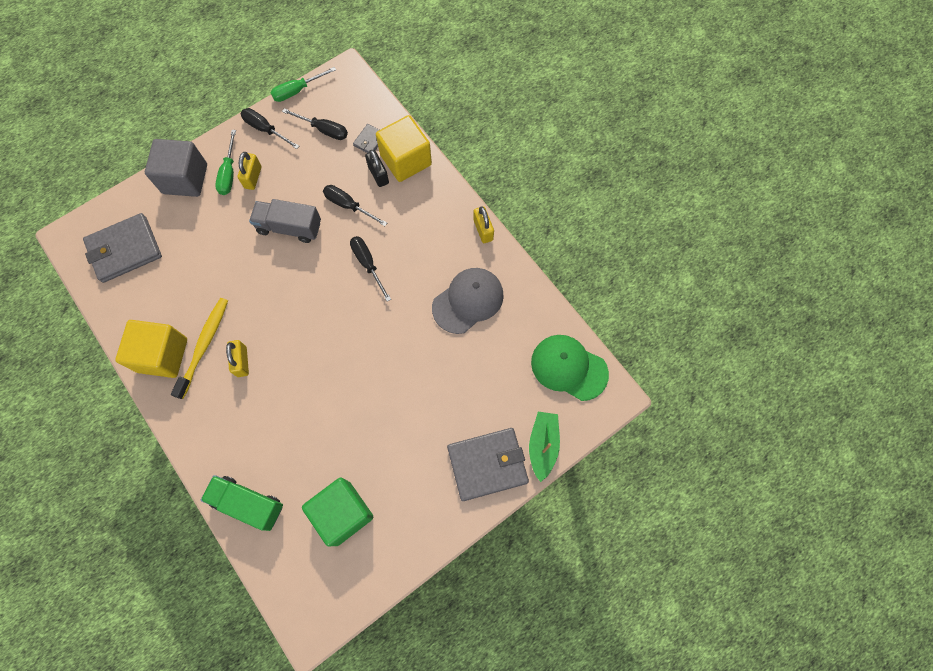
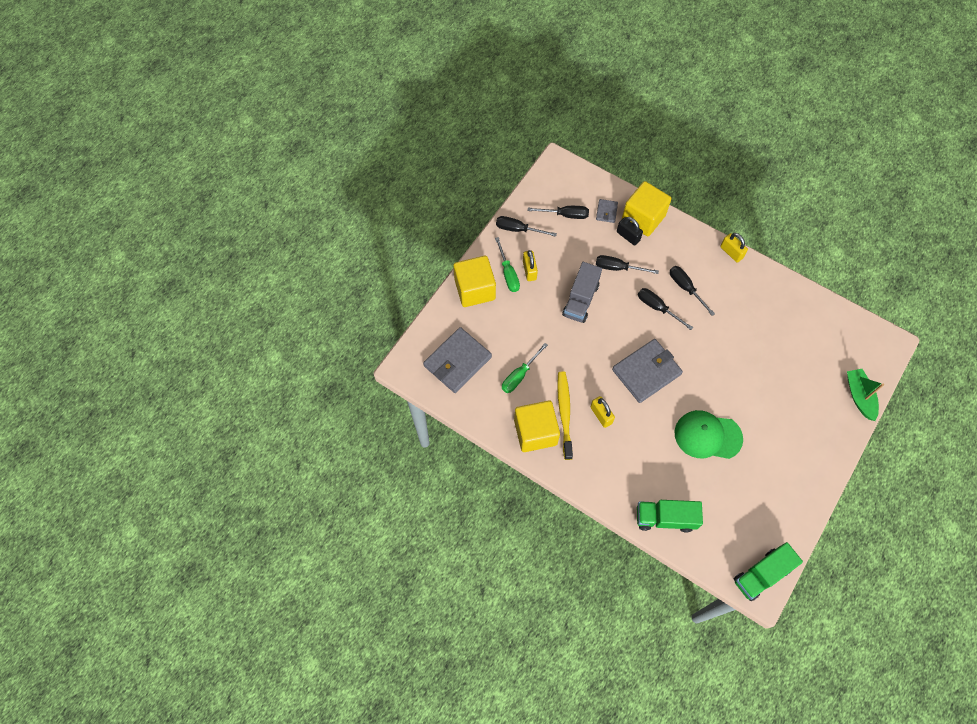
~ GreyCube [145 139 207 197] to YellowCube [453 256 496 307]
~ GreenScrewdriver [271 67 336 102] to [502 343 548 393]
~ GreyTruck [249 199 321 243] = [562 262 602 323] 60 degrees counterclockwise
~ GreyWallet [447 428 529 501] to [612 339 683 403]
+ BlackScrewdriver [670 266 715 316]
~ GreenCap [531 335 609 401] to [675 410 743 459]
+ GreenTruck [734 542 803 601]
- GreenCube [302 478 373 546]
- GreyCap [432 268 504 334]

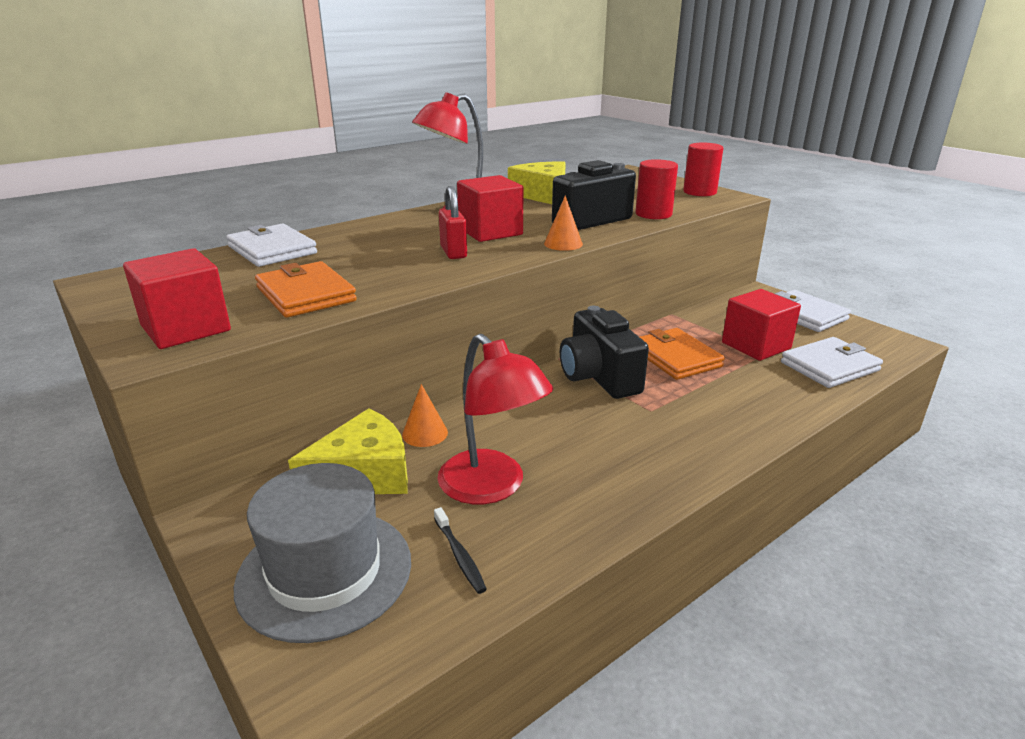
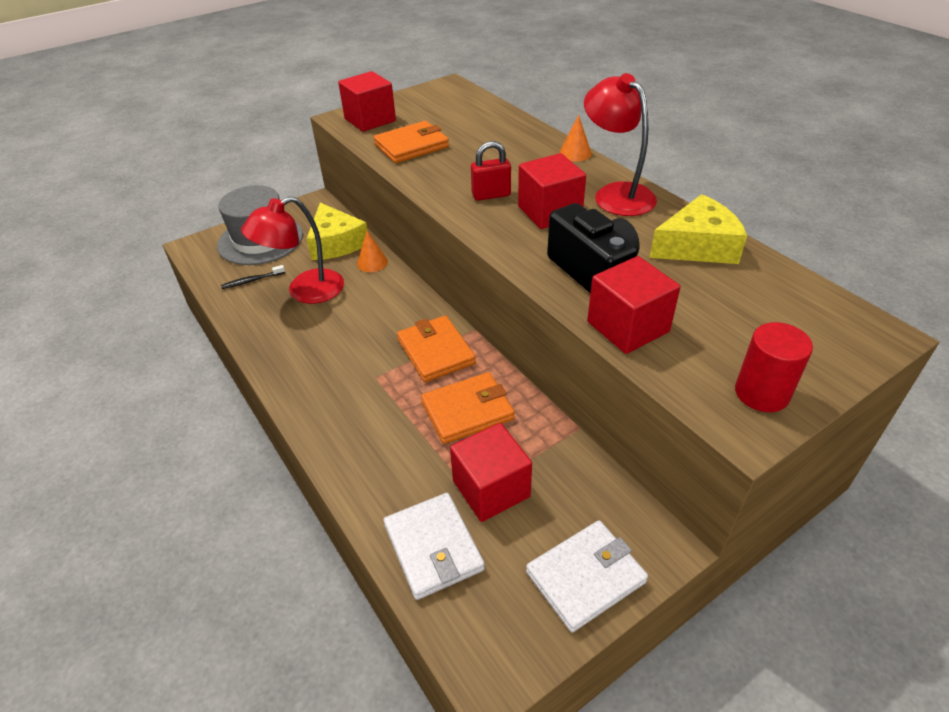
~ BlackCamera [560 306 649 399] to OrangeWallet [397 315 476 382]
~ OrangeCone [544 195 583 251] to [559 114 592 161]
~ RedCylinder [636 159 678 219] to RedCube [587 256 680 354]
- WhiteWallet [226 224 317 267]

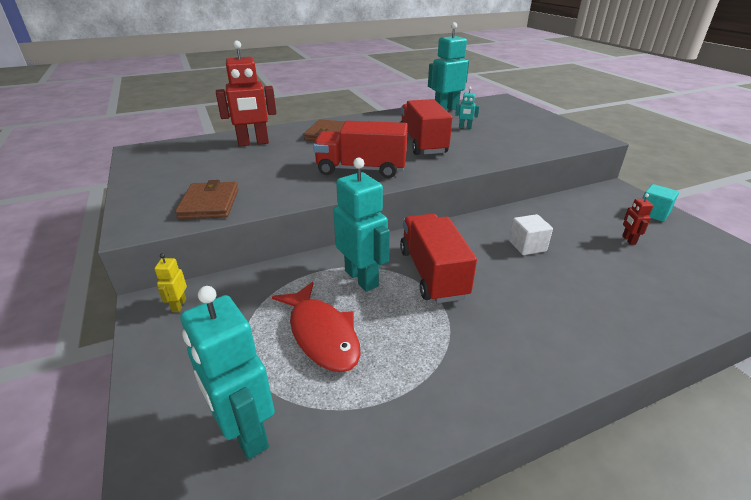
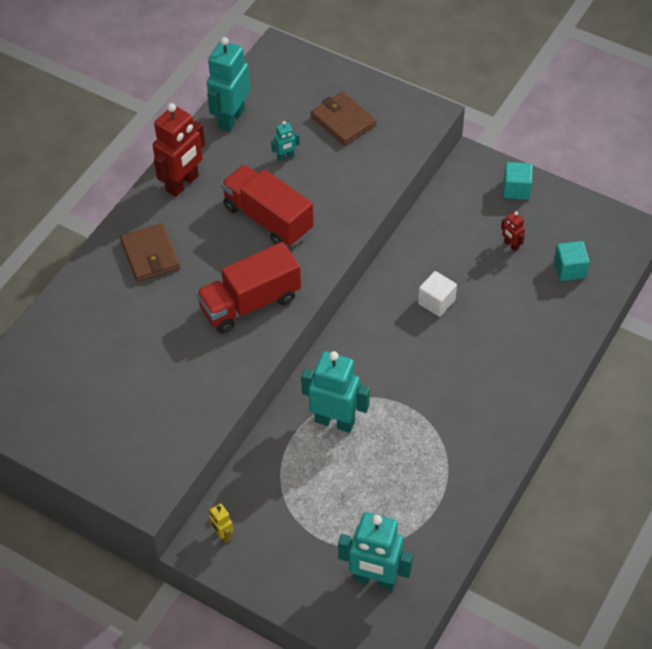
~ RedRobot [216 41 276 146] to [153 103 205 197]
~ BrownWallet [175 180 239 219] to [311 91 377 145]
+ TurquoiseCube [554 241 590 281]
- RedFish [272 282 361 372]
- RedTruck [400 214 477 303]

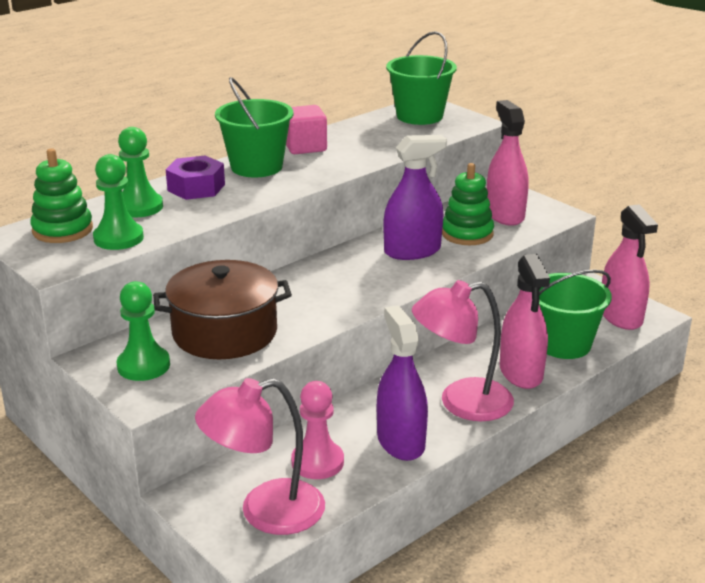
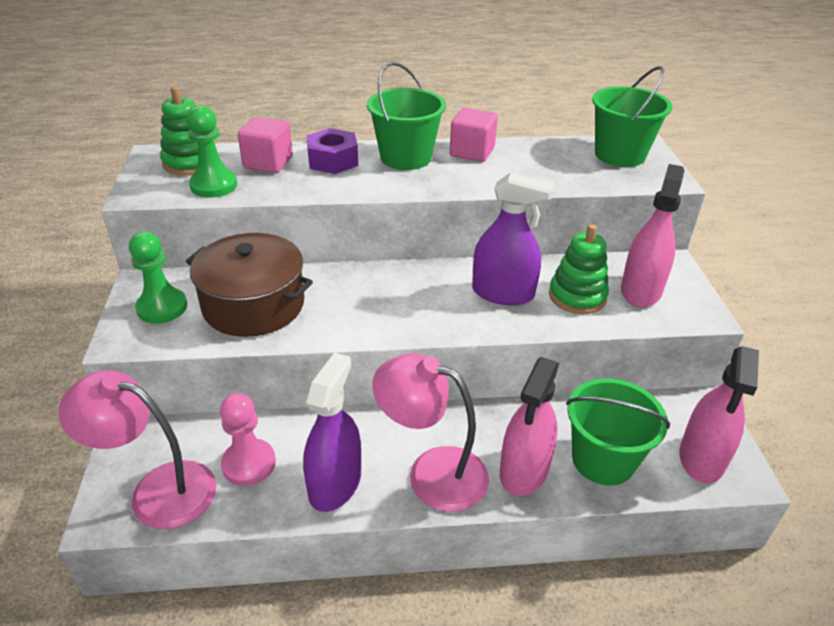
~ GreenPawn [118 127 163 217] to PinkCube [238 117 293 173]

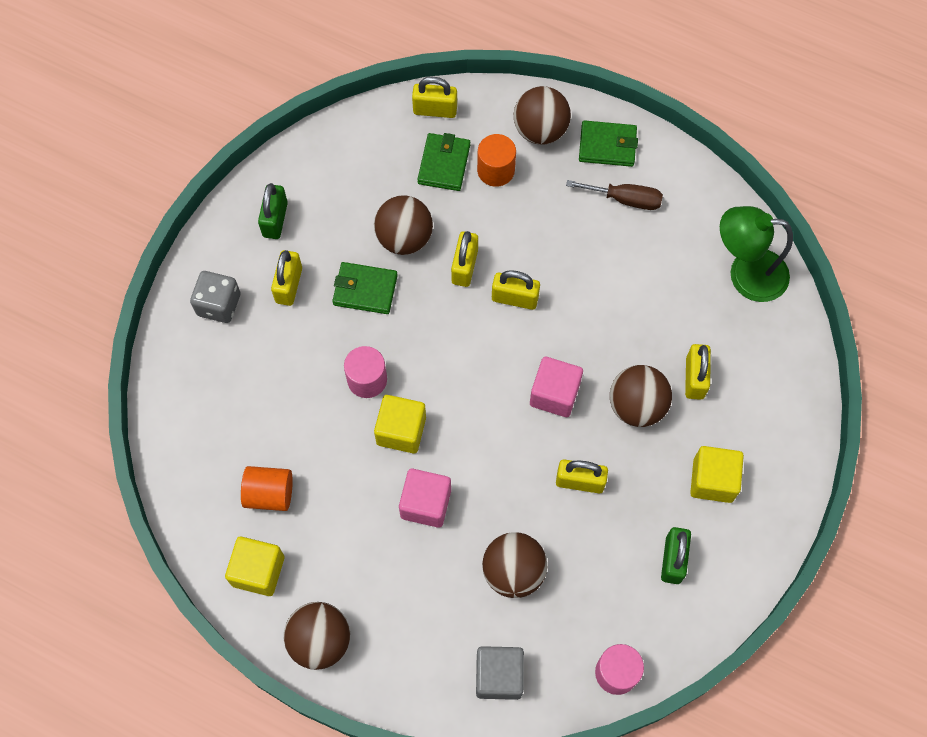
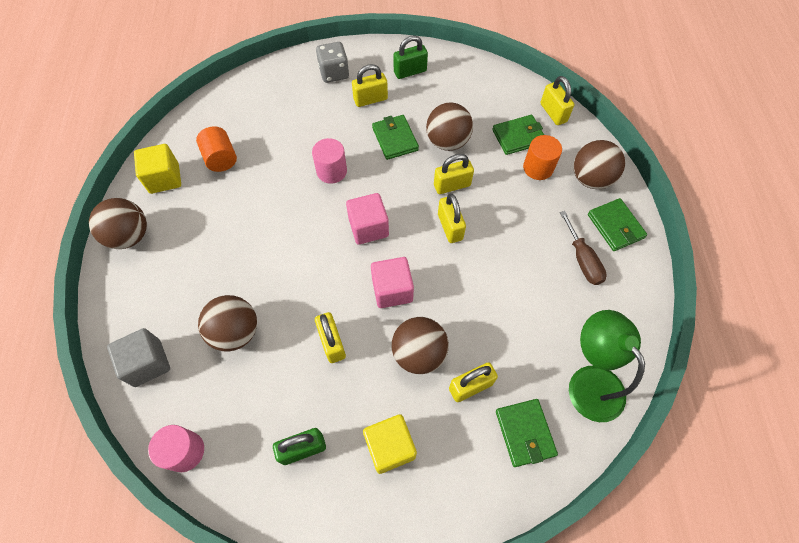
~ PinkCube [399 469 451 528] to [346 193 389 245]
+ GreenWallet [496 399 558 467]
- YellowCube [374 395 426 453]

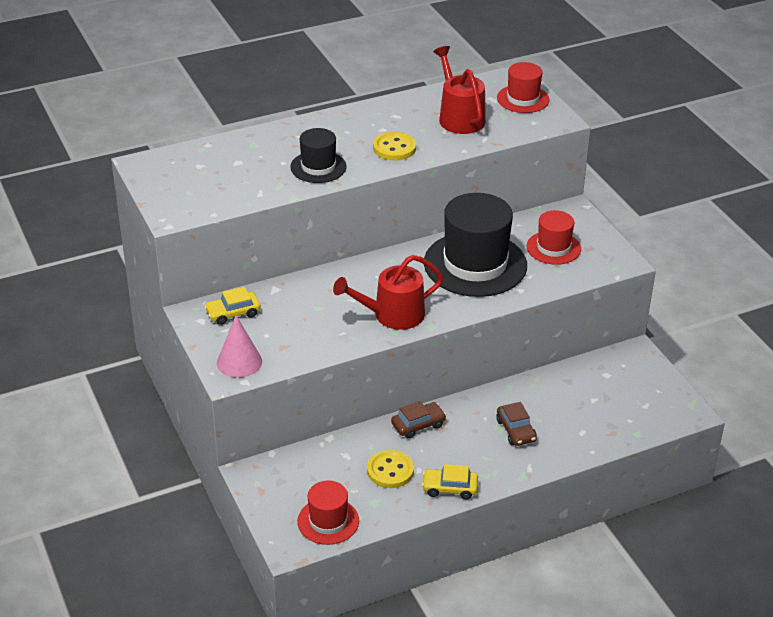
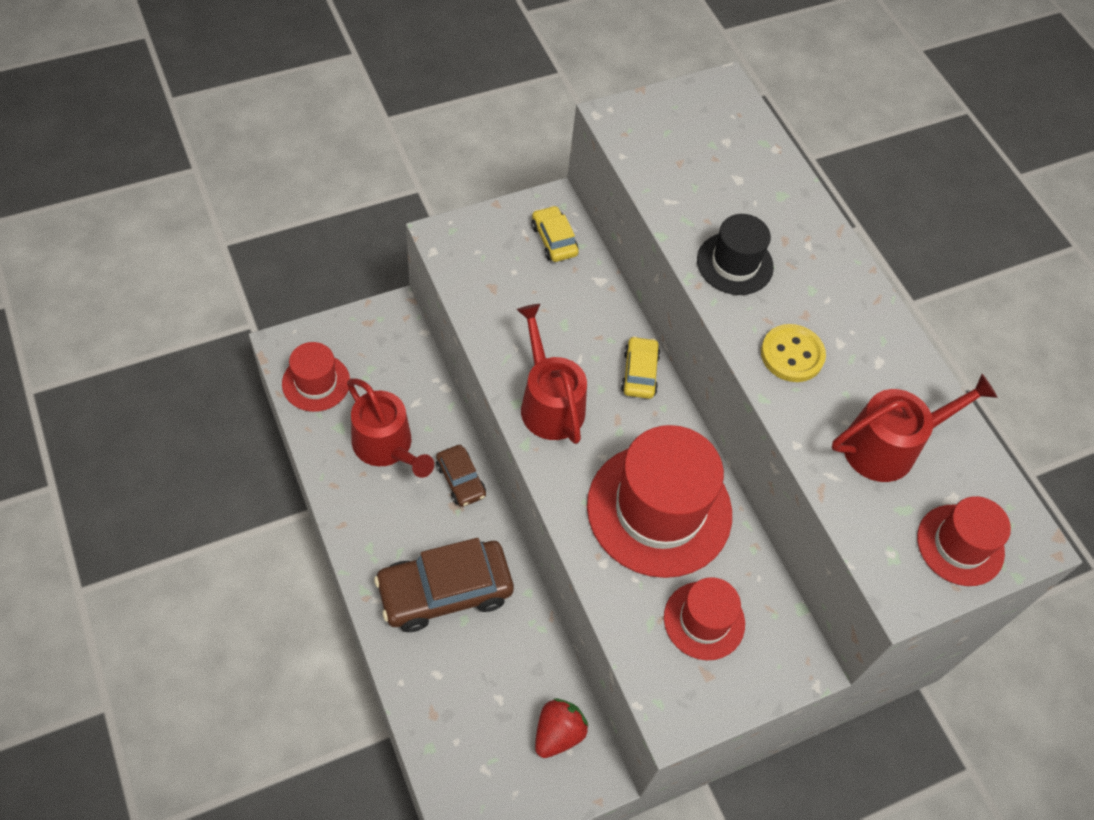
~ YellowButton [367 450 414 488] to RedWateringCan [347 378 434 478]
~ BrownCar [496 402 537 446] = [374 538 514 632] x1.93
+ RedStrawberry [535 698 589 758]
~ BlackHat [424 193 527 297] to RedHat [587 425 732 578]
~ YellowCar [422 464 478 500] to [621 336 660 399]
- PinkCone [217 316 262 378]

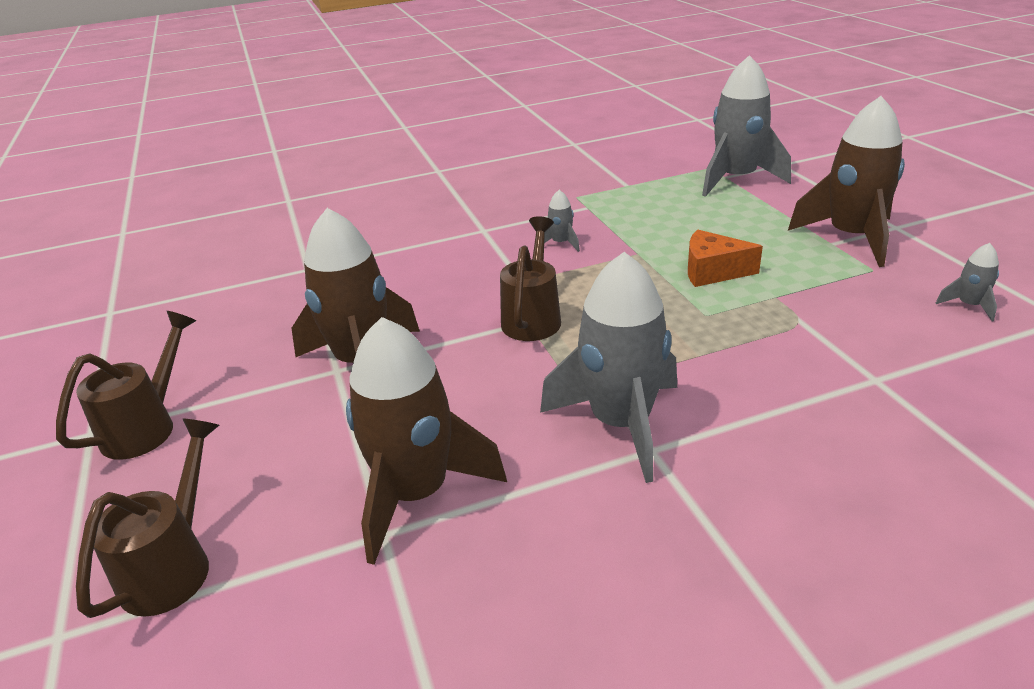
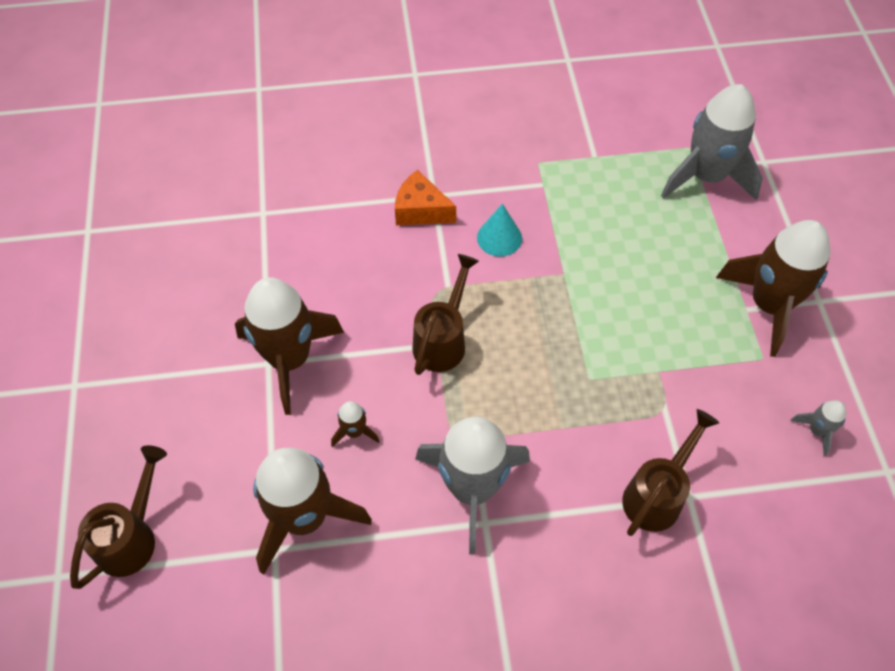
+ BrownRocket [331 401 380 447]
~ OrangeCheese [688 230 763 287] to [395 170 456 225]
~ GreyRocket [544 190 580 252] to TurquoiseCone [477 204 522 257]
~ BrownWateringCan [56 311 196 460] to [622 409 719 536]

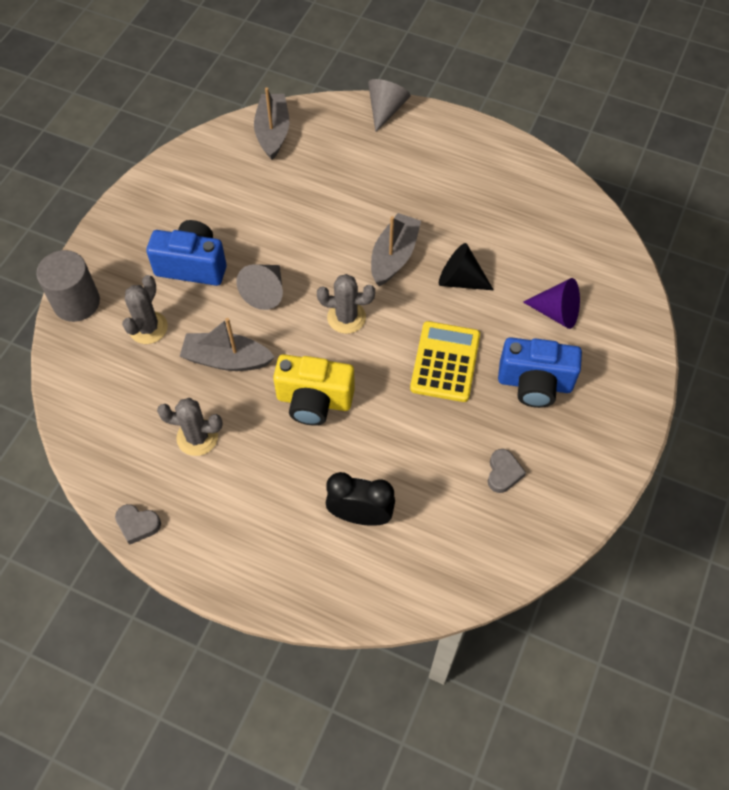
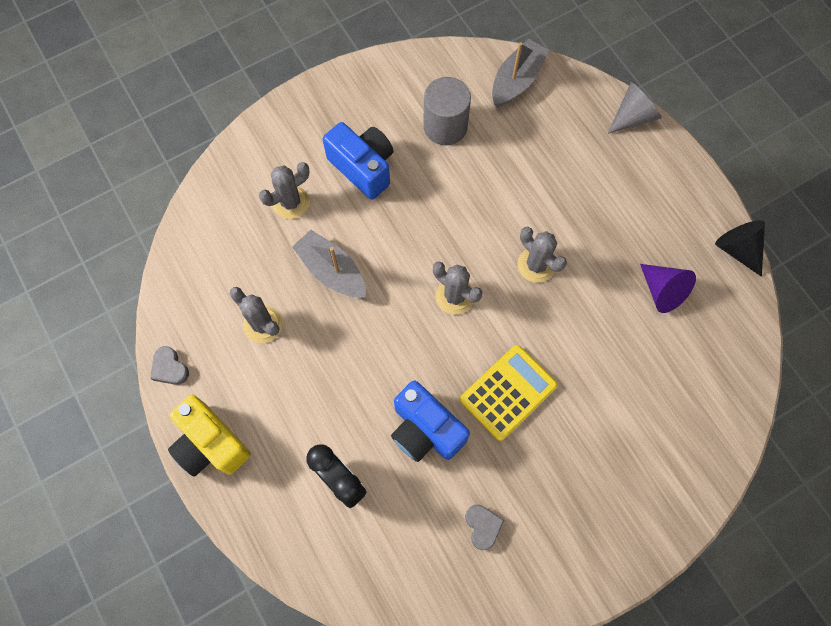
~ YellowCamera [273 354 355 426] to [168 395 251 477]
~ BlueCamera [498 337 582 408] to [391 381 470 462]
~ GreyCylinder [36 250 100 322] to [423 77 471 145]
~ GreyHeart [488 449 526 493] = [465 505 504 550] 60 degrees counterclockwise
~ GreyBoat [371 213 421 286] to GreyCactus [517 227 567 283]
~ PurpleCone [523 278 580 329] to [640 264 696 313]
~ BlackCone [439 243 494 290] to [715 220 765 277]
- GreyCone [236 264 283 310]

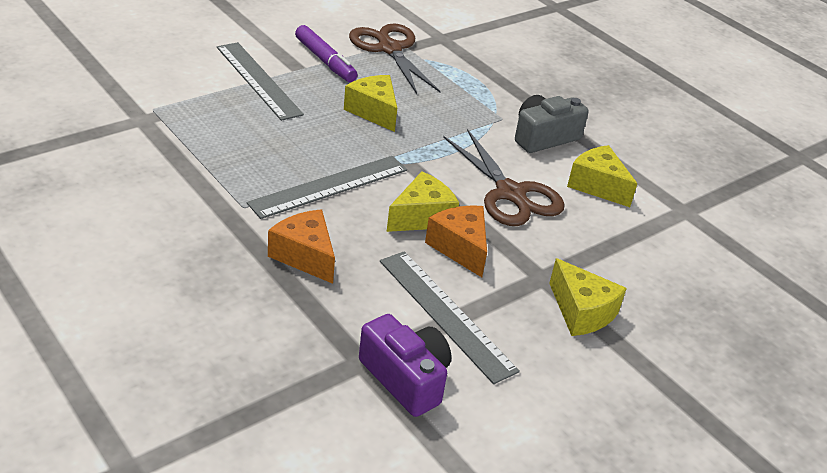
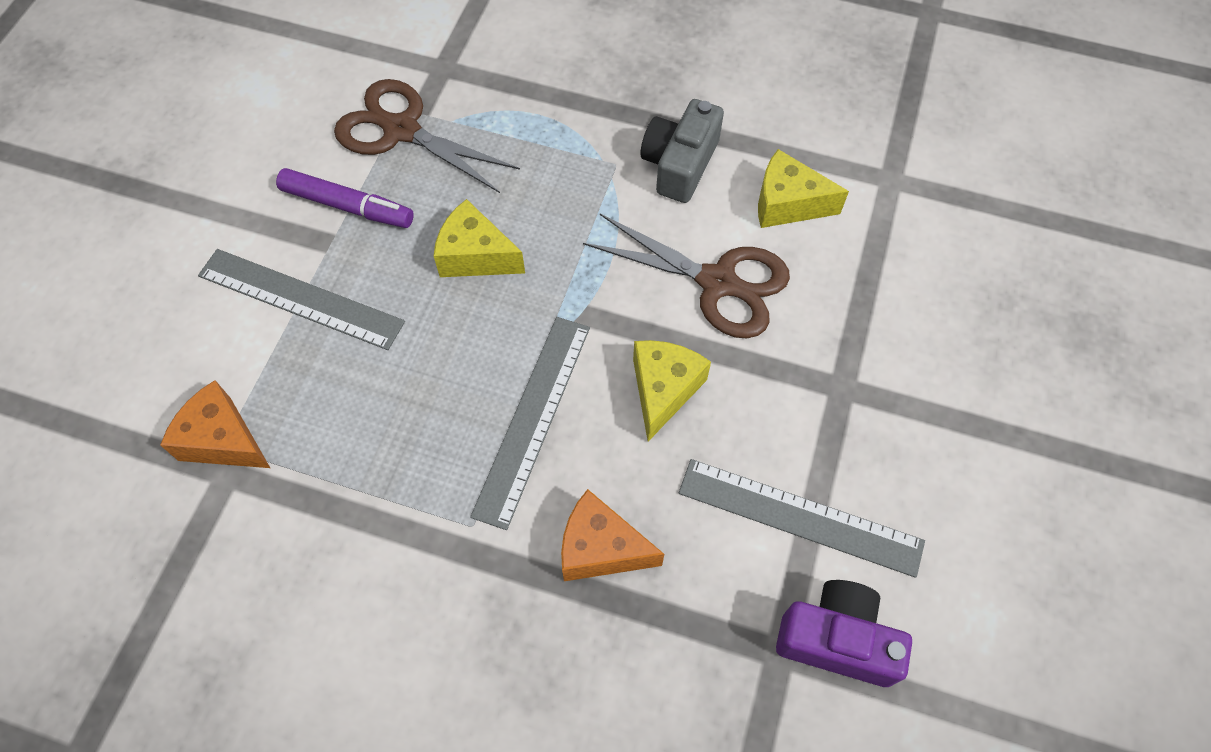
~ OrangeCheese [425 205 487 277] to [160 380 270 468]
- YellowCheese [549 258 627 336]

